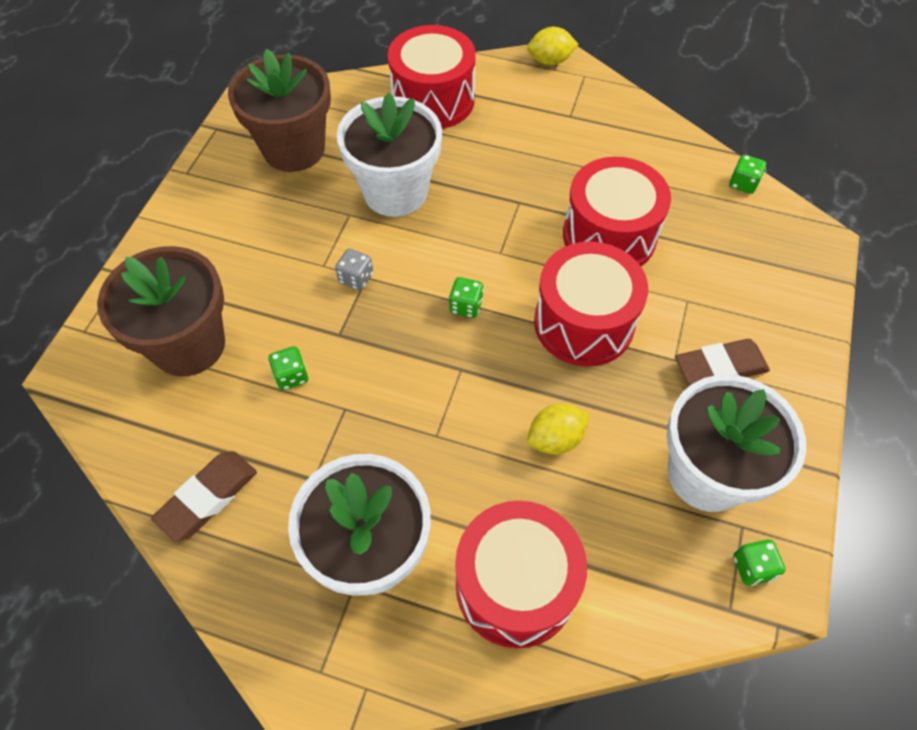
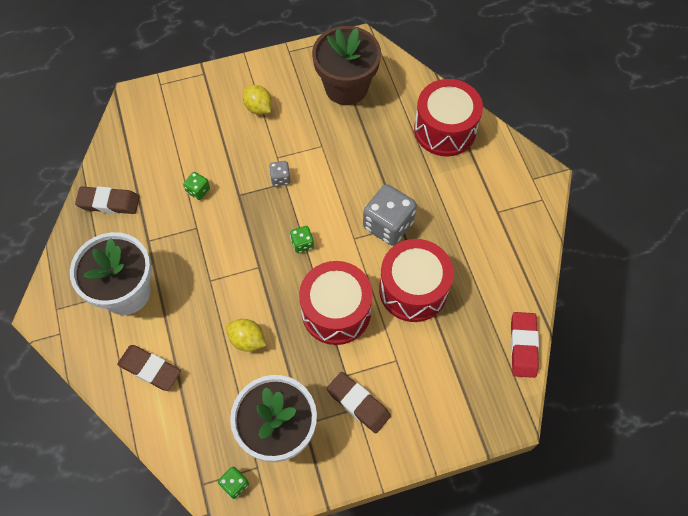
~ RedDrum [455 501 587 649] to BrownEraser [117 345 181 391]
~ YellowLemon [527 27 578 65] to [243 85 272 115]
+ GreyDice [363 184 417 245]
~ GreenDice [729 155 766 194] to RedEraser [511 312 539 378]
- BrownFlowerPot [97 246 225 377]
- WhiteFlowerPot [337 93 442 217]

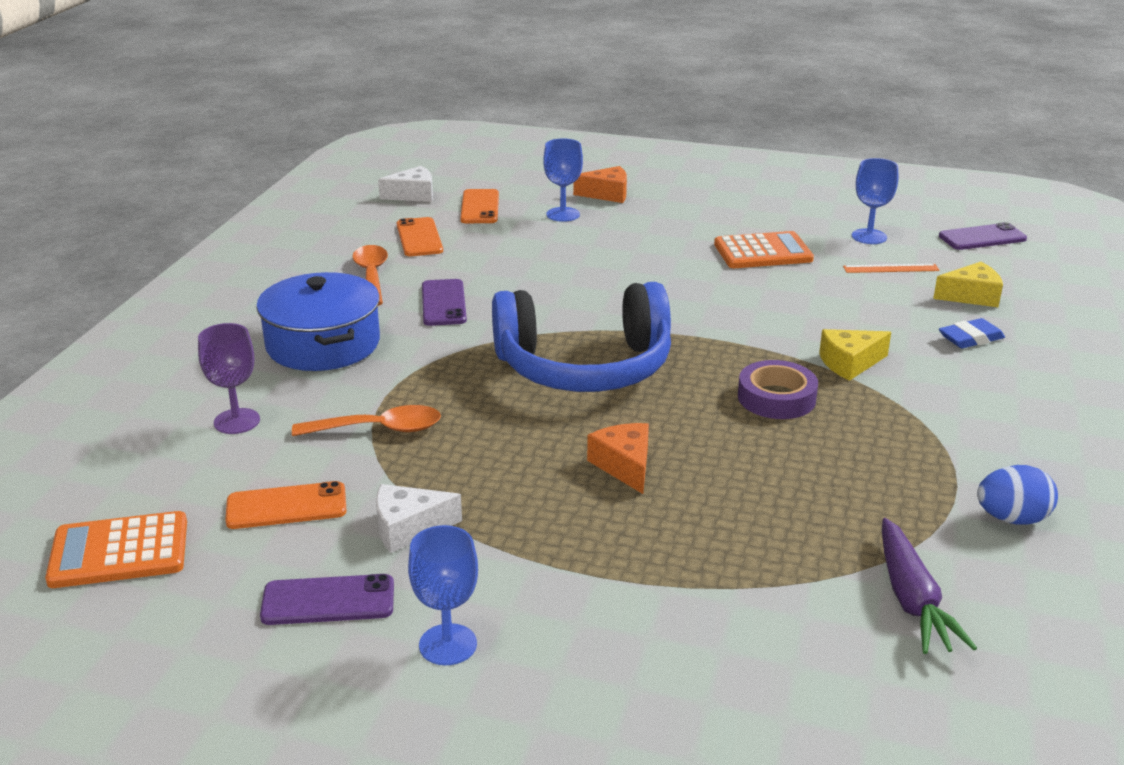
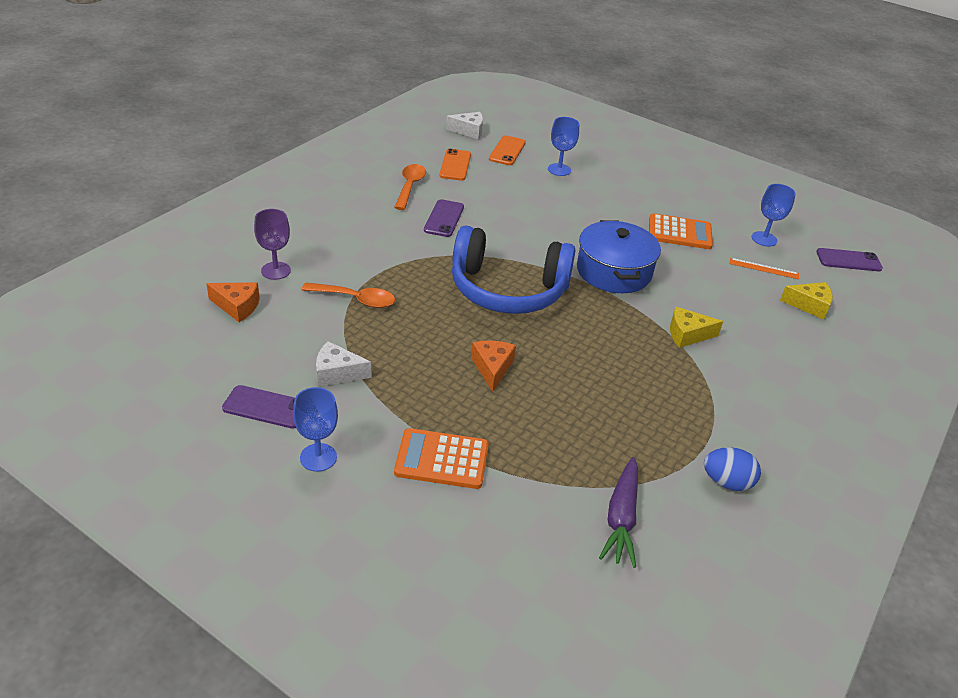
~ OrangeCheese [573 166 627 203] to [206 282 260 322]
~ OrangeCalculator [45 511 187 588] to [394 428 489 489]
~ BluePot [256 272 380 371] to [577 220 661 293]
- OrangePhone [225 481 347 529]
- PurpleTape [738 360 818 419]
- BlueEraser [939 318 1005 348]

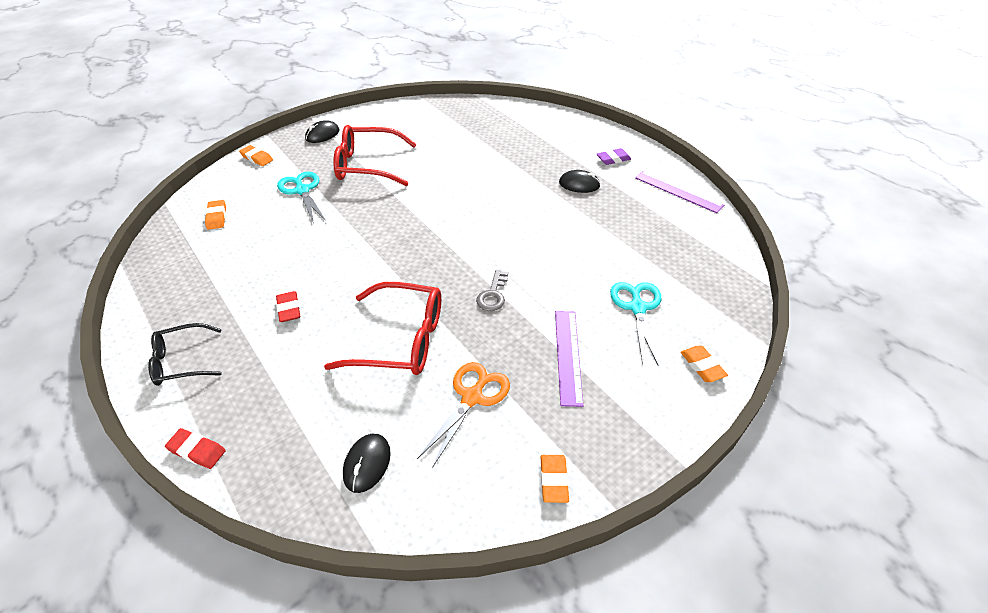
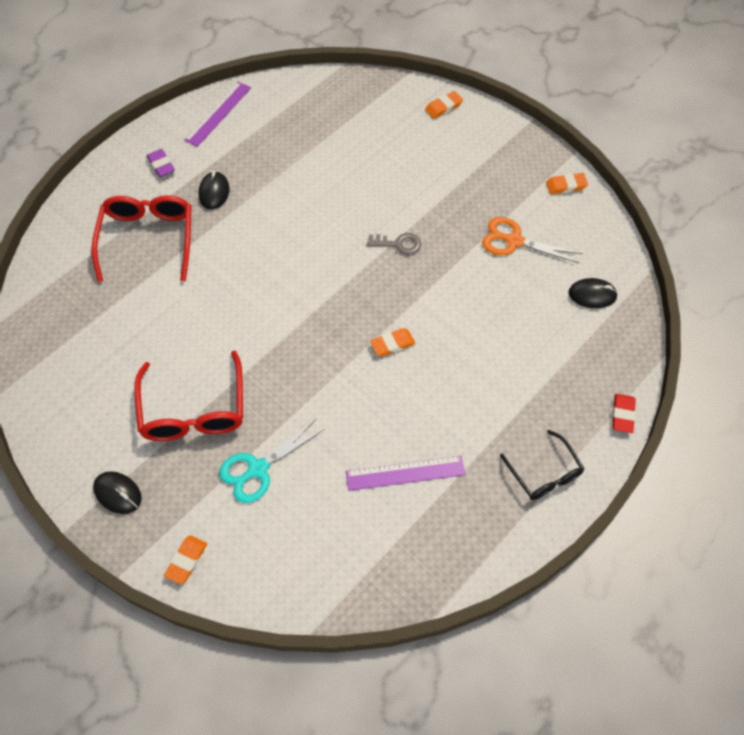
~ RedGlasses [324 282 441 375] to [92 195 192 282]
~ PurpleRuler [555 311 583 407] to [346 456 465 491]
~ OrangeEraser [205 200 226 230] to [370 328 415 356]
- RedEraser [276 291 300 322]
- TurquoiseScissors [610 282 661 365]

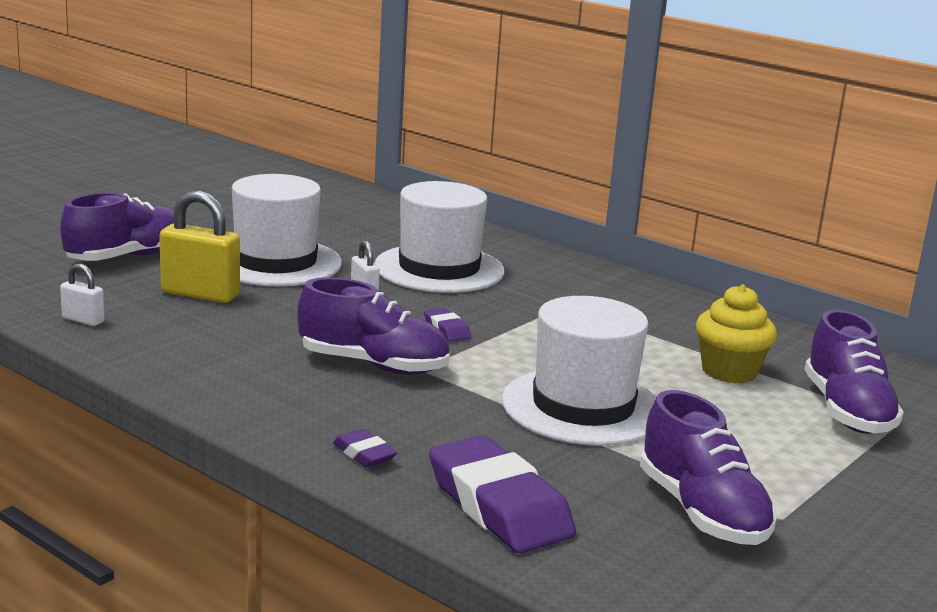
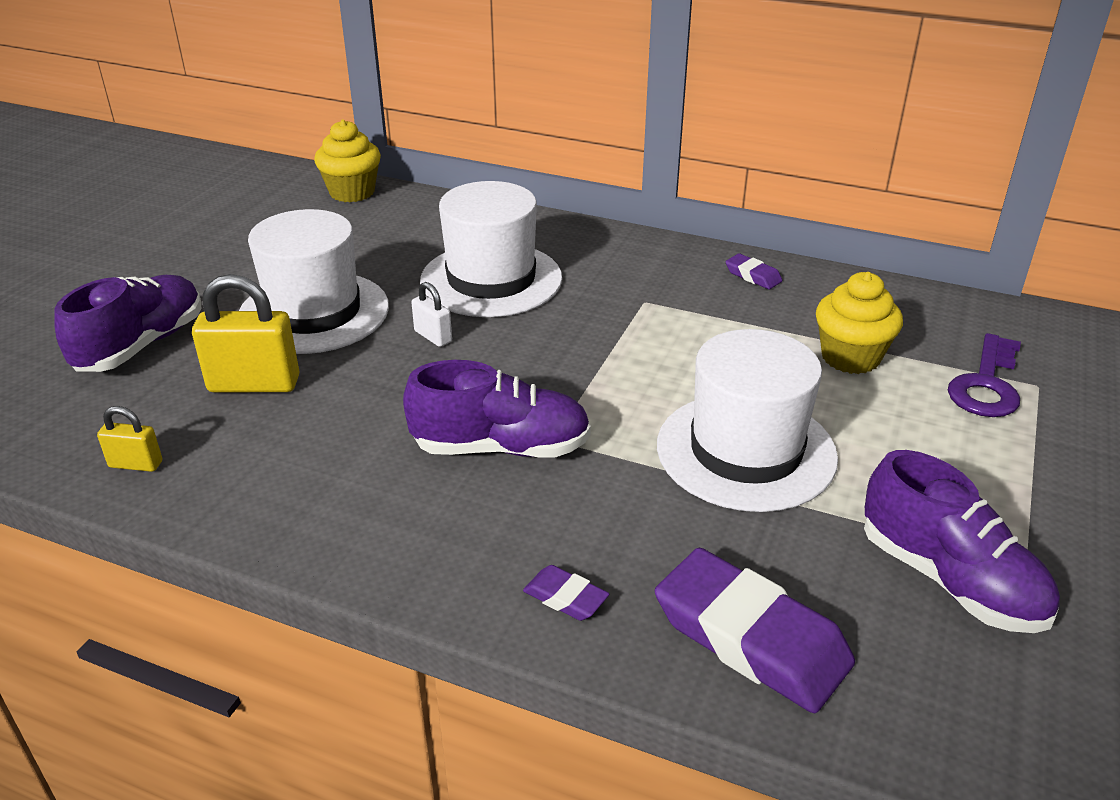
~ WhitePadlock [60 264 104 326] to YellowPadlock [97 406 162 472]
+ YellowCupcake [314 120 381 202]
~ PurpleEraser [424 308 471 342] to [726 254 782 289]
~ PurpleShoe [804 310 904 434] to PurpleKey [948 333 1021 417]

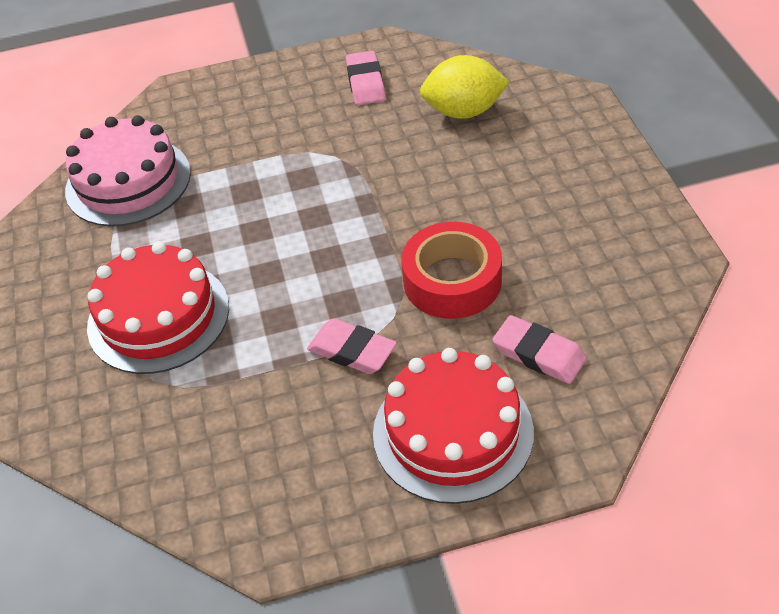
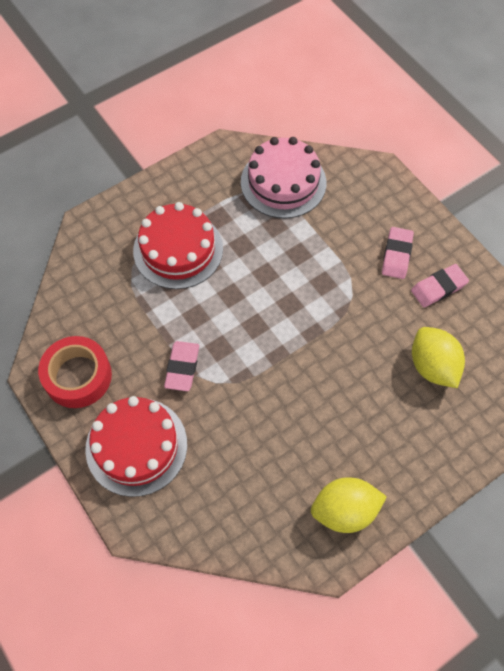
~ RedTape [401 222 502 319] to [38 336 112 408]
+ YellowLemon [311 477 387 533]
~ PinkEraser [492 315 587 384] to [382 227 414 279]

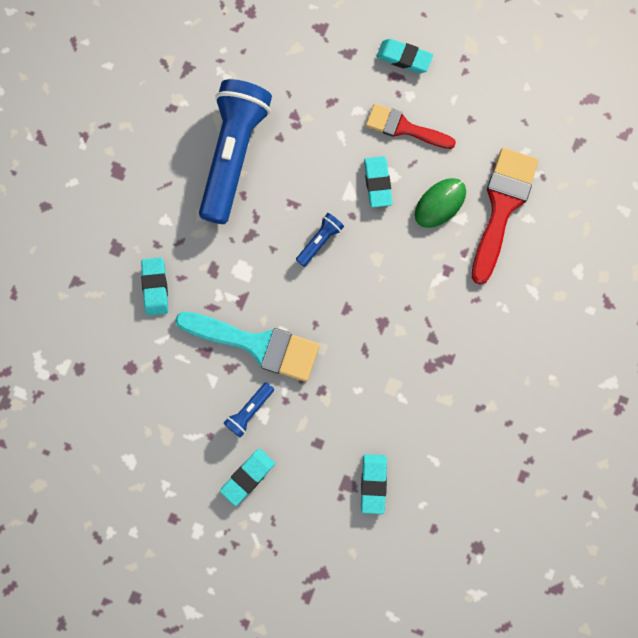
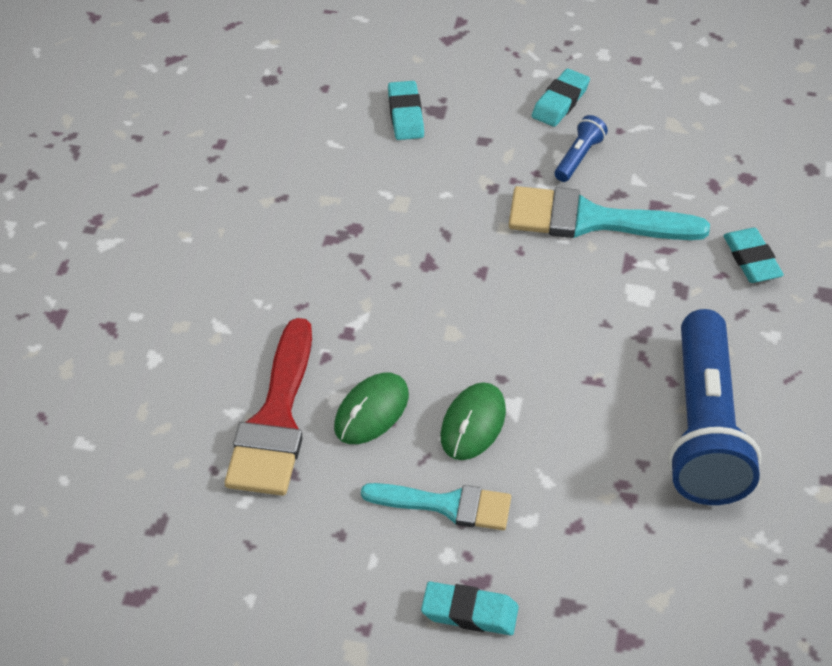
~ RedBrush [366 104 456 149] to TurquoiseBrush [361 483 511 530]
~ TurquoiseEraser [364 156 392 207] to GreenMouse [441 382 506 460]
- BlueFlashlight [296 213 344 267]

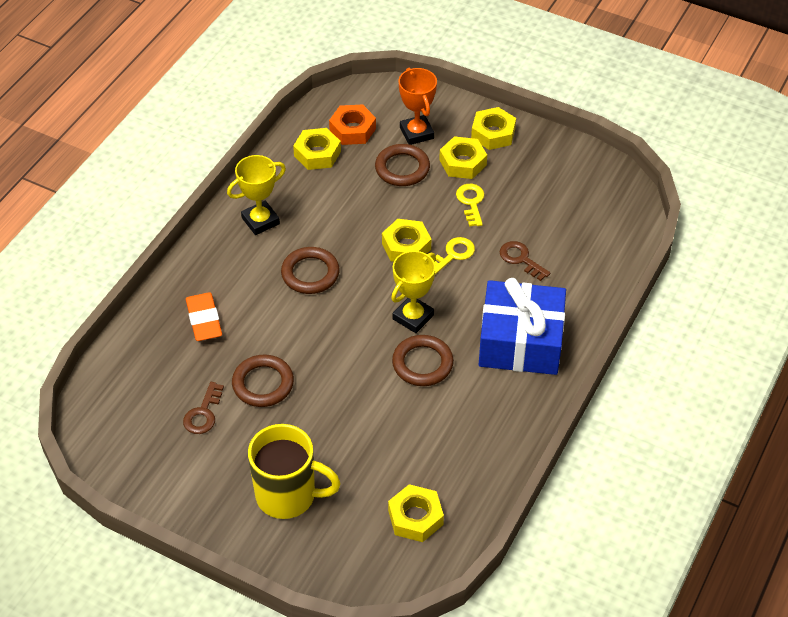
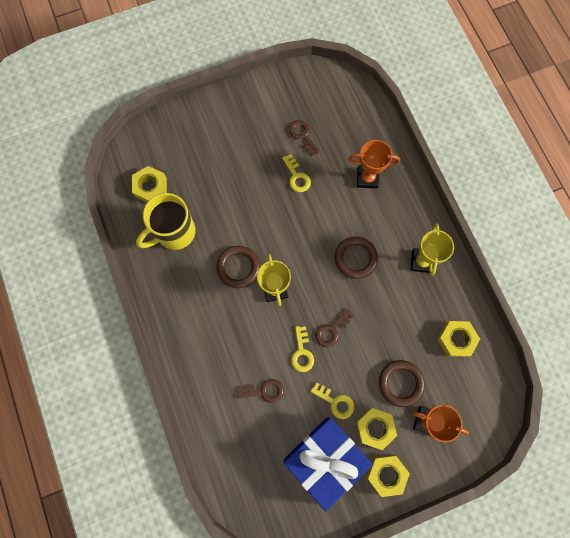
~ YellowMug [248 424 341 519] to [136 193 196 250]
~ BrownRing [232 354 294 407] to YellowKey [282 154 311 192]
~ BlueGift [479 278 566 375] to [284 417 372 511]
~ YellowNut [382 219 431 262] to BrownKey [315 308 353 347]
~ OrangeEraser [186 292 222 341] to OrangeTrophy [349 140 400 188]
- OrangeNut [329 104 376 145]

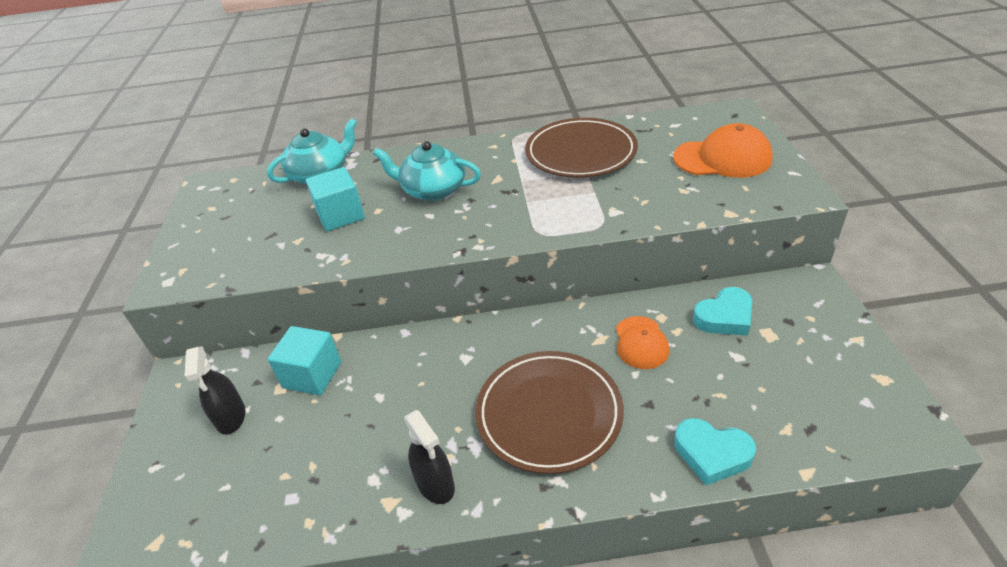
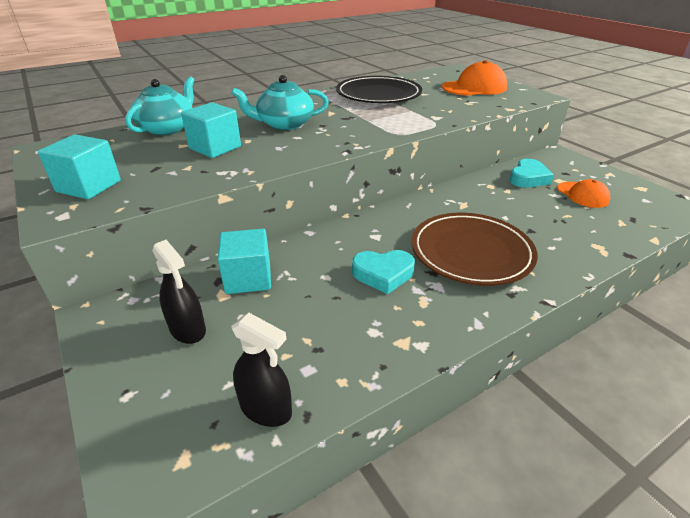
+ TurquoiseCube [38 135 121 199]
~ BlackSprayBottle [404 410 455 504] to [231 313 292 427]
~ BrownPlate [525 118 638 178] to BlackPlate [336 76 422 103]
~ TurquoiseHeart [674 418 756 486] to [352 250 415 294]
~ OrangeCap [616 316 670 369] to [557 179 610 208]

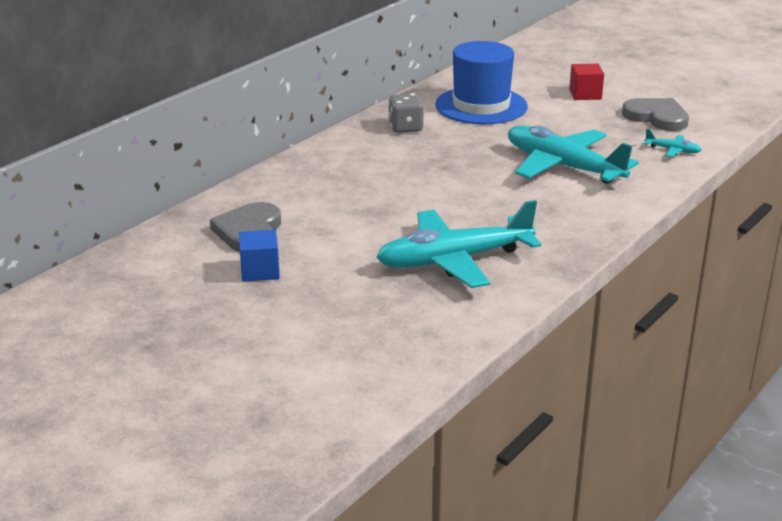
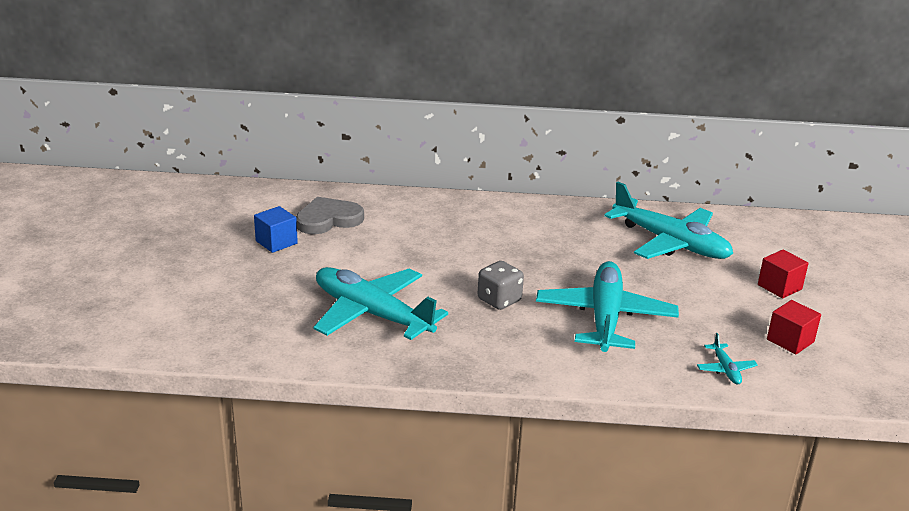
~ GreyDice [388 93 424 133] to [478 261 524 310]
~ BlueHat [435 41 528 124] to TurquoisePlane [604 182 733 259]
~ GreyHeart [622 98 689 131] to RedCube [767 300 821 354]

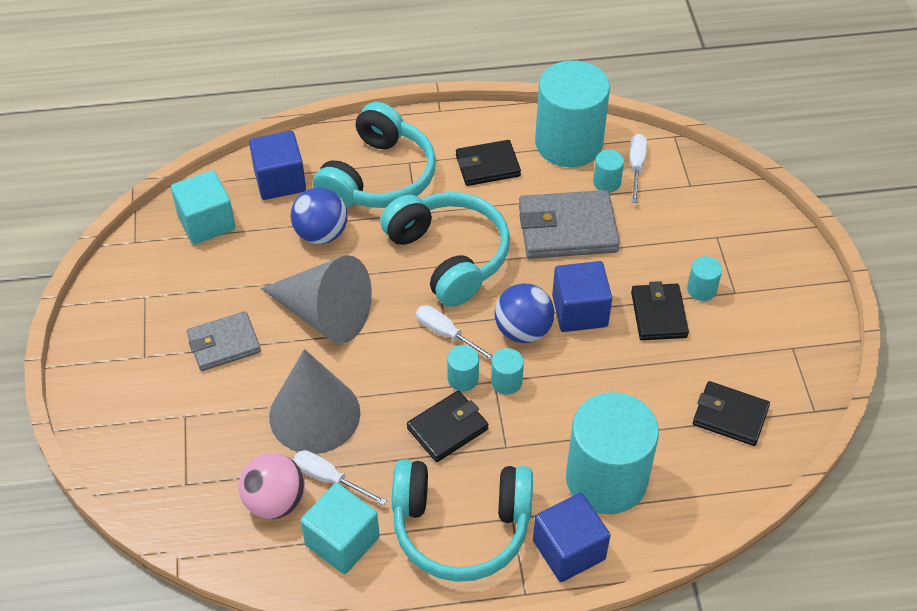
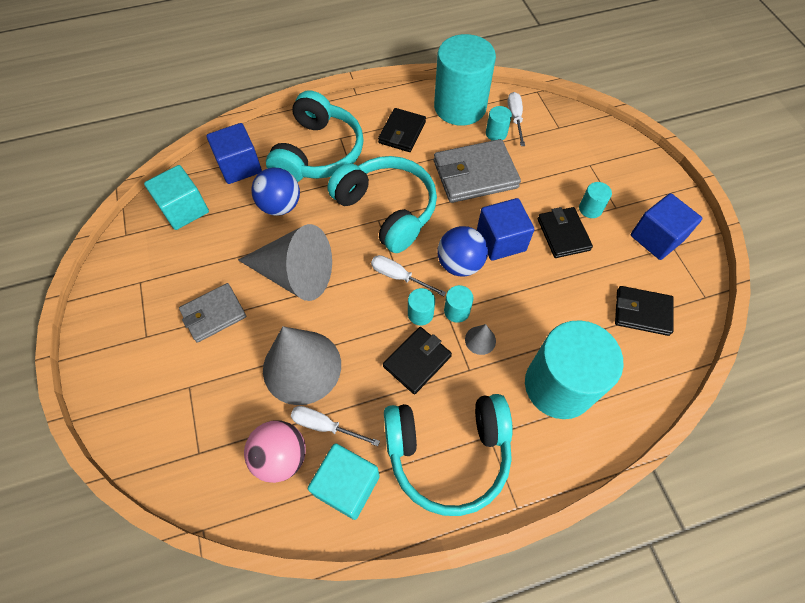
~ BlackWallet [456 140 521 186] = [378 108 426 152] 45 degrees counterclockwise
+ GreyCone [465 324 496 355]
~ BlueCube [533 493 611 582] to [631 193 702 260]

